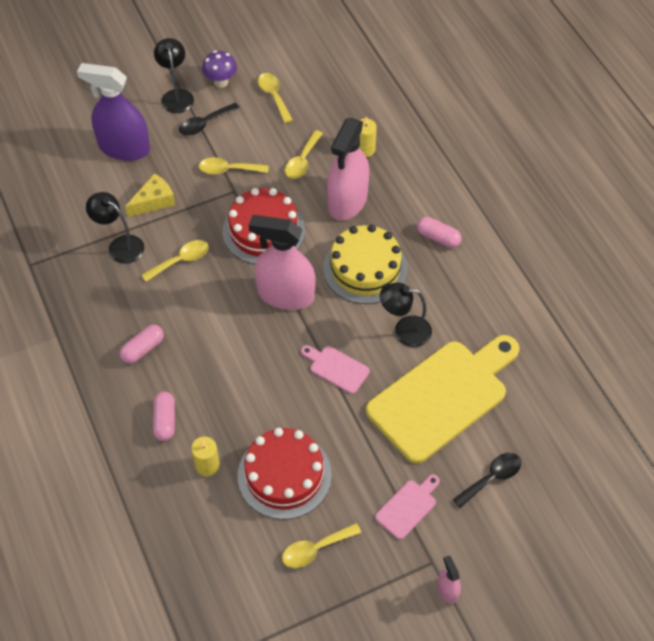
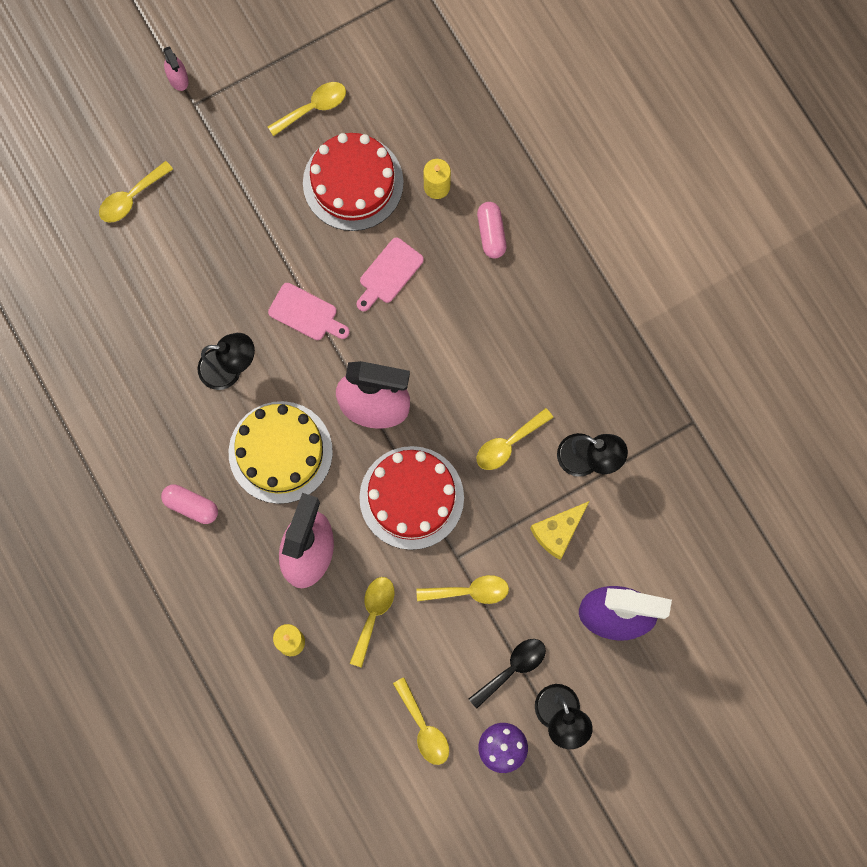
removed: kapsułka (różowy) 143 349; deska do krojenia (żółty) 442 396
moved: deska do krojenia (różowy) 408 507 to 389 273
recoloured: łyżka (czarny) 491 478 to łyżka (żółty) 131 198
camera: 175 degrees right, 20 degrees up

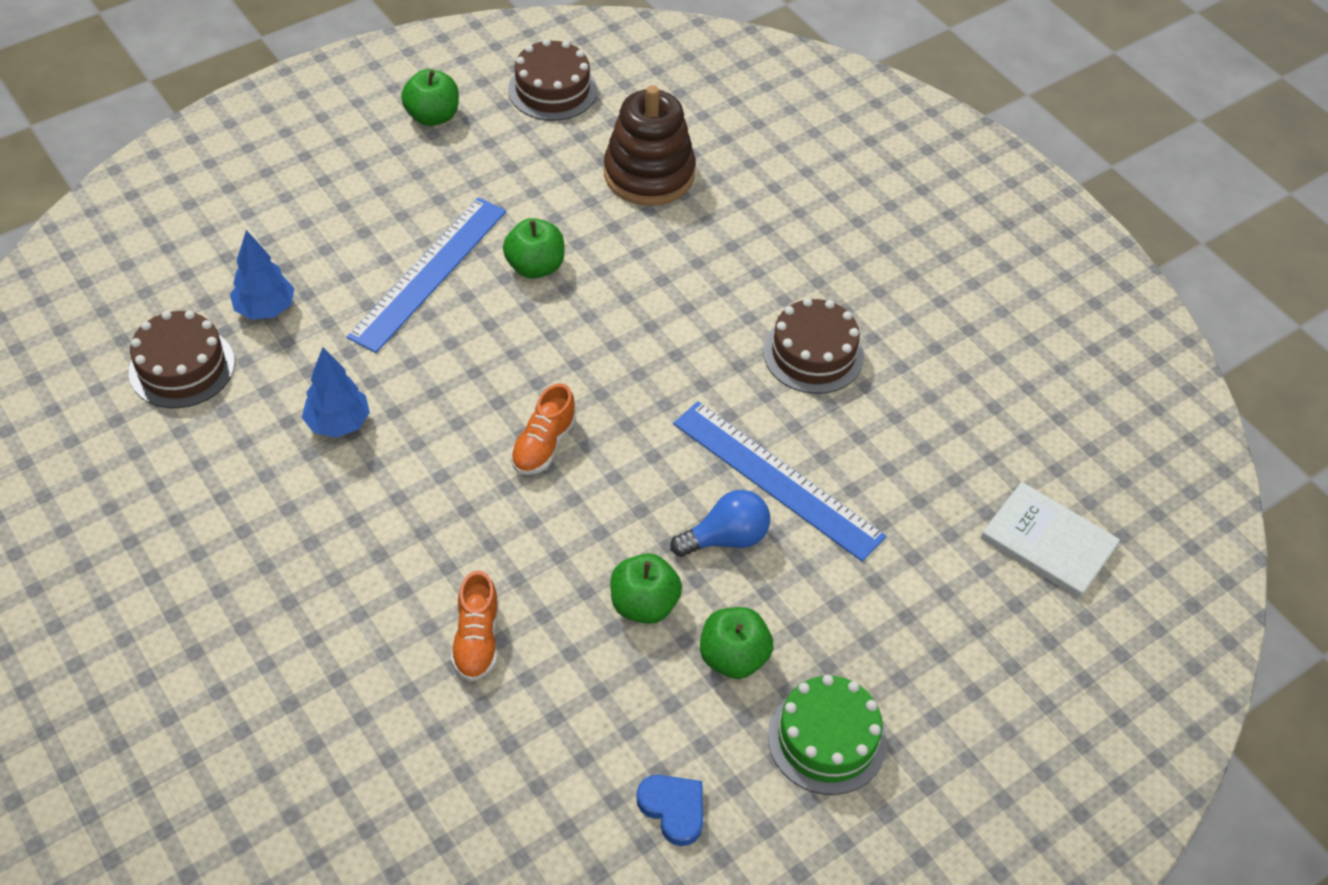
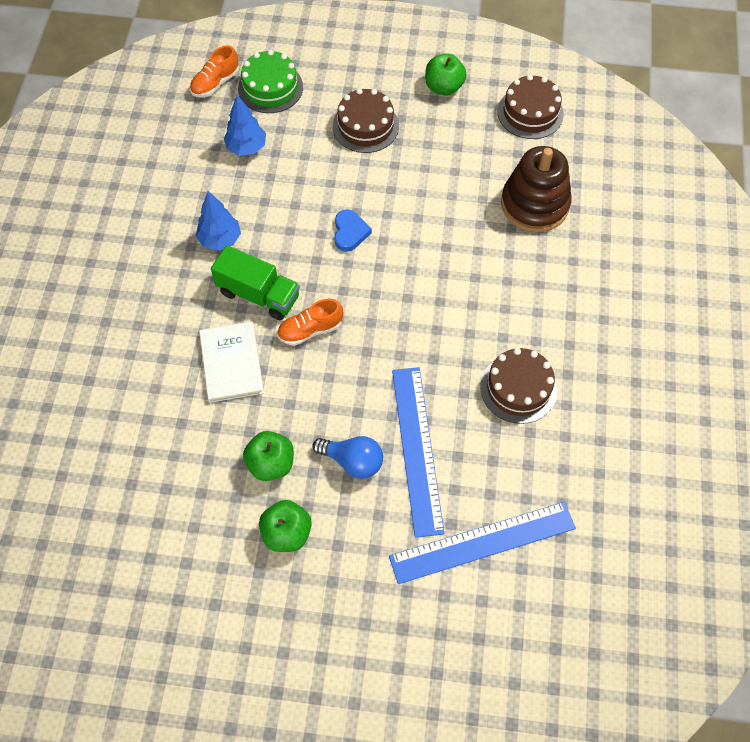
removed: jabłko (zielony) 535 267
added: ciężarówka (zielony) 258 294
moved: but (pomarańczowy) 477 639 to 215 83; książka (biały) 1048 542 to 231 363; tort (zielony) 827 739 to 270 88; tort (brązowy) 182 367 to 365 126; serce (niebieski) 673 809 to 350 232; linijka (niebieski) 429 273 to 482 542
camera: 45 degrees right, 10 degrees up

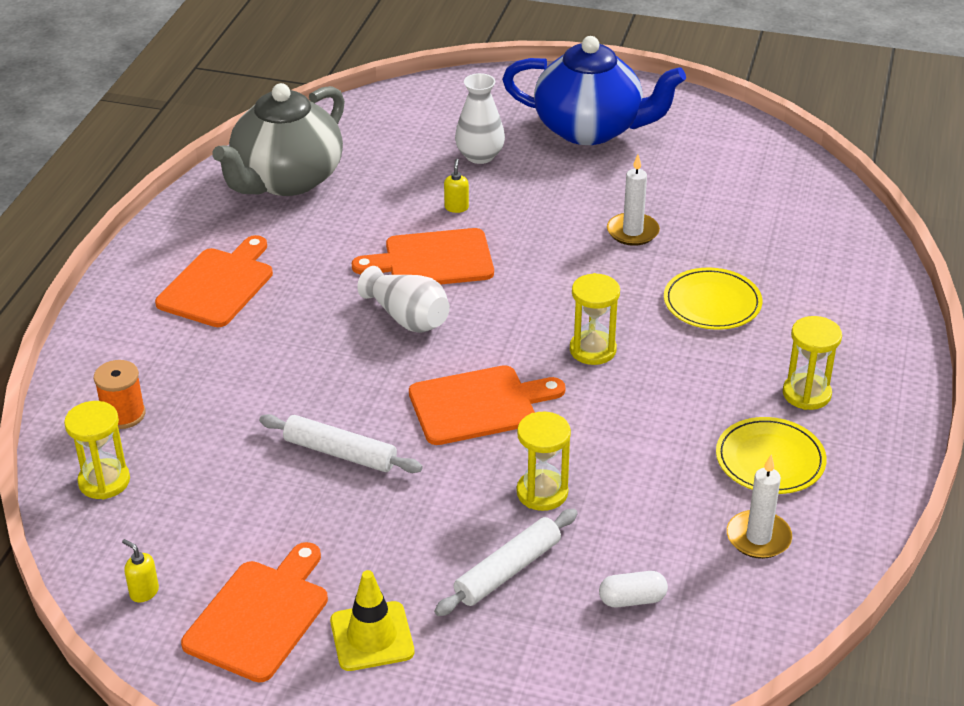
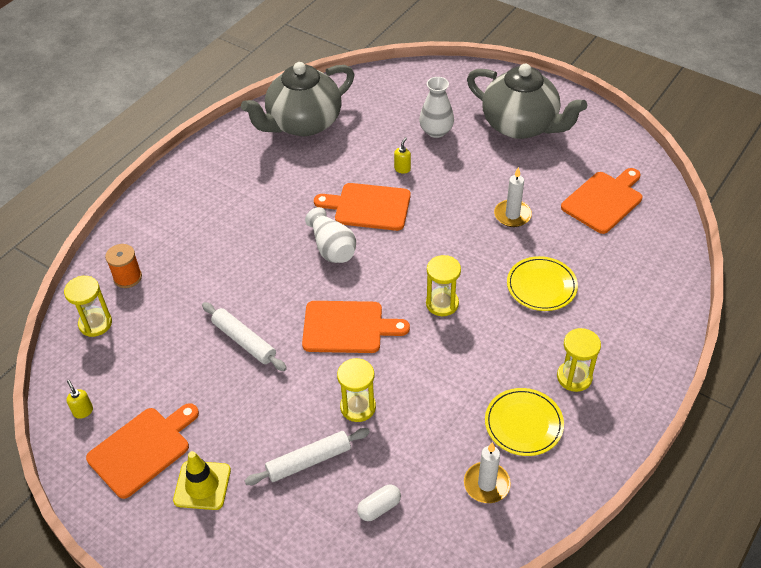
moved: deska do krojenia (pomarańczowy) 218 285 to 604 200
recoloured: imbryk (niebieski) 590 129 to imbryk (szary) 521 125
turned: kapsułka (biały) 632 599 = 379 507 45 degrees counterclockwise
camera: 20 degrees right, 10 degrees up

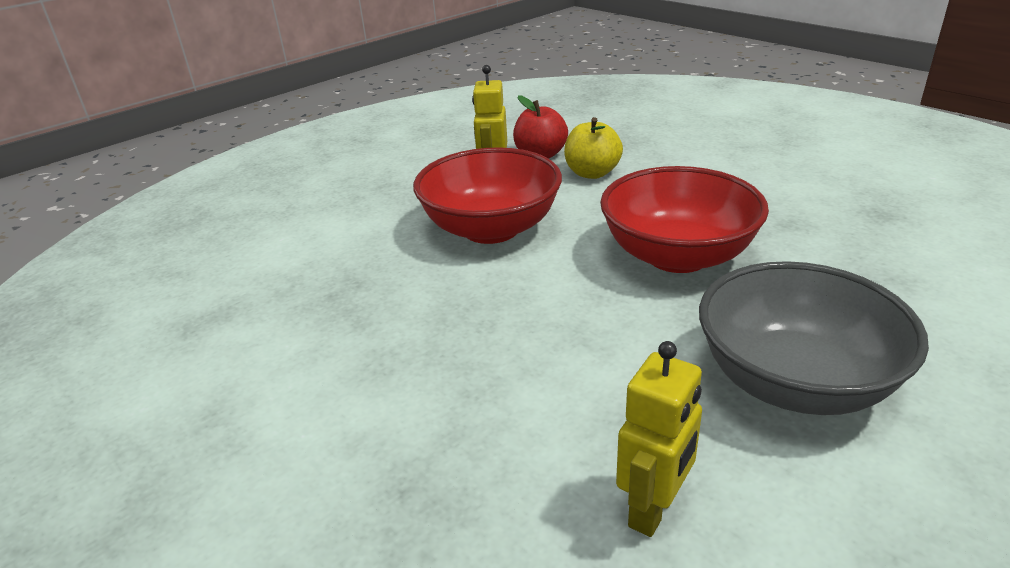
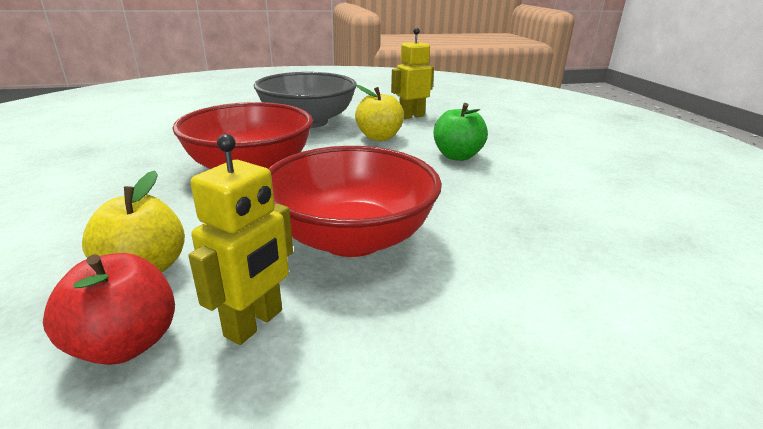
added: jabłko (żółty) 379 137; jabłko (zielony) 457 156
camera: 155 degrees left, 5 degrees down

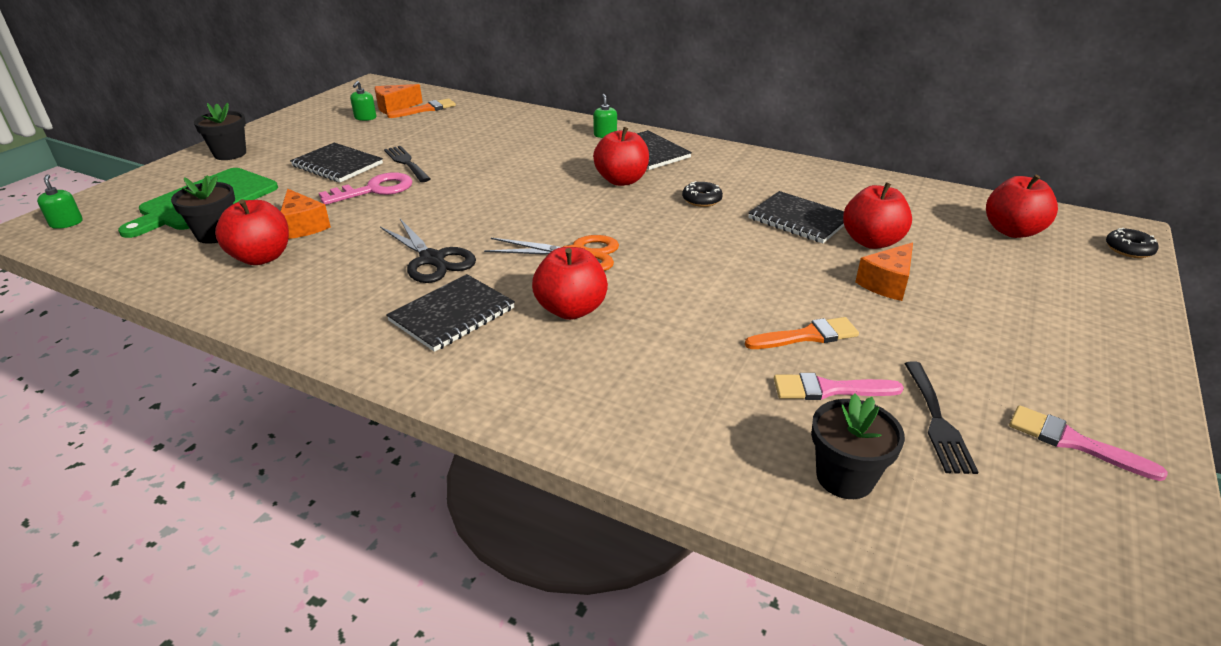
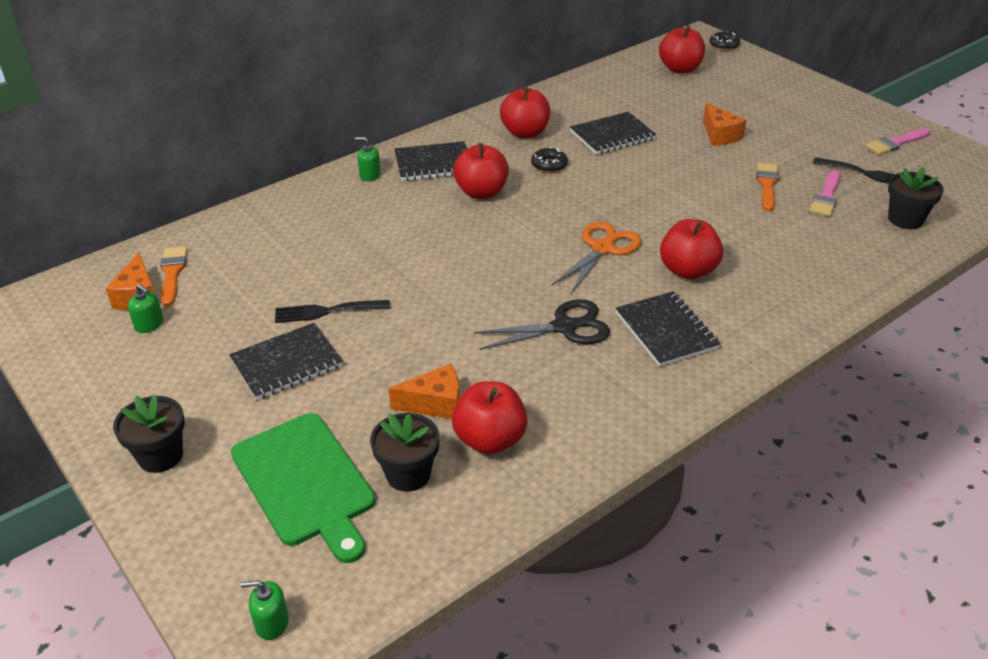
removed: klucz (różowy) 374 190
moved: jabłko (czerwony) 871 242 to 525 133
camera: 65 degrees left, 5 degrees up

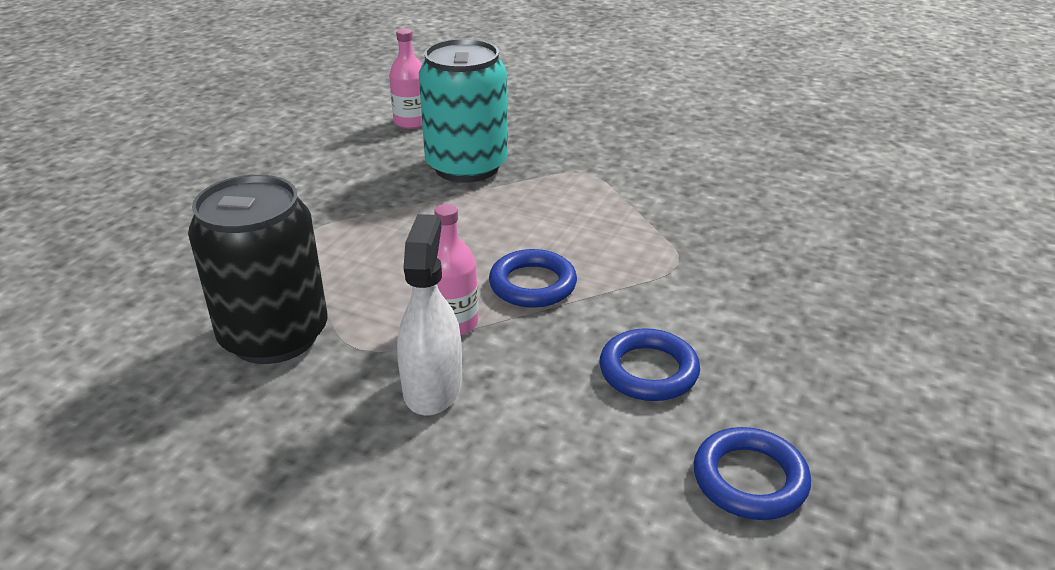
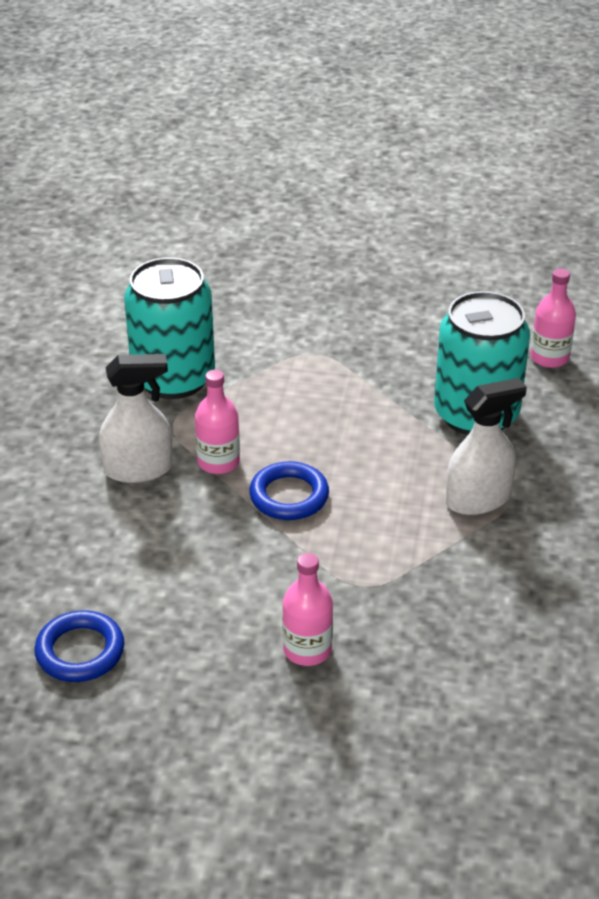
removed: pierścień (niebieski) 648 371
added: butelka (różowy) 307 649; spryskiwacz (biały) 478 499
recoloured: puszka (czarny) 274 336 to puszka (turkusowy) 173 378
camera: 75 degrees right, 5 degrees up

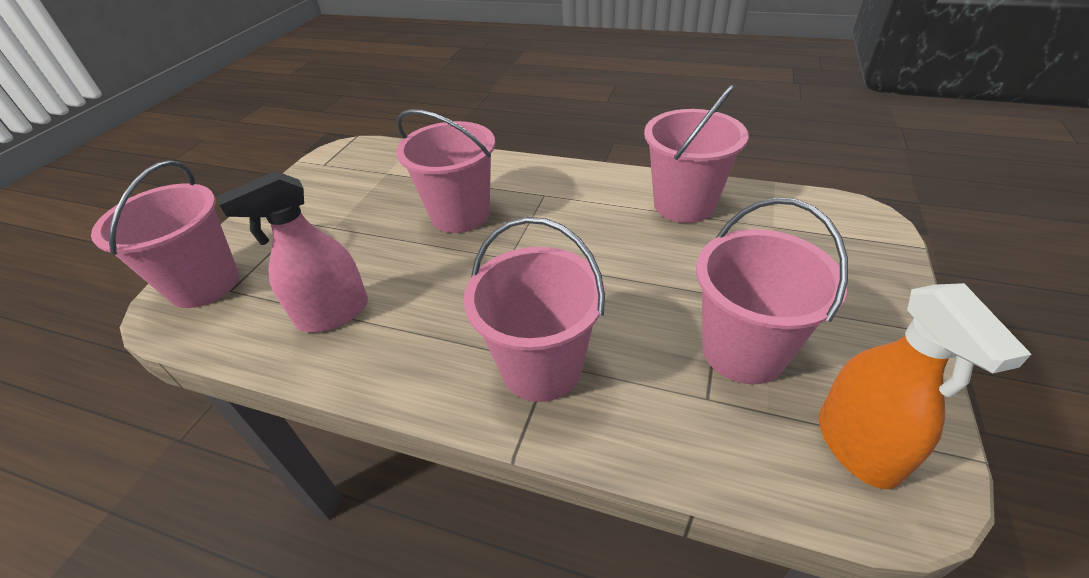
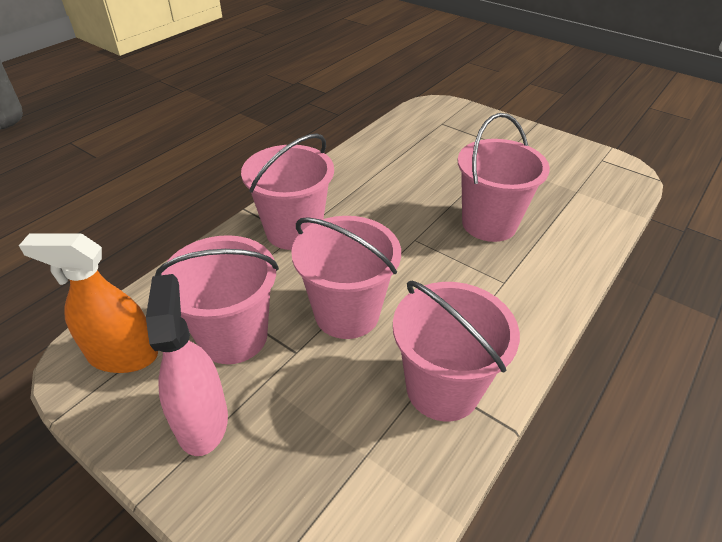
moved: spryskiwacz (różowy) 333 313 to 202 421; wiadro (różowy) 204 284 to 347 313
camera: 105 degrees right, 0 degrees up

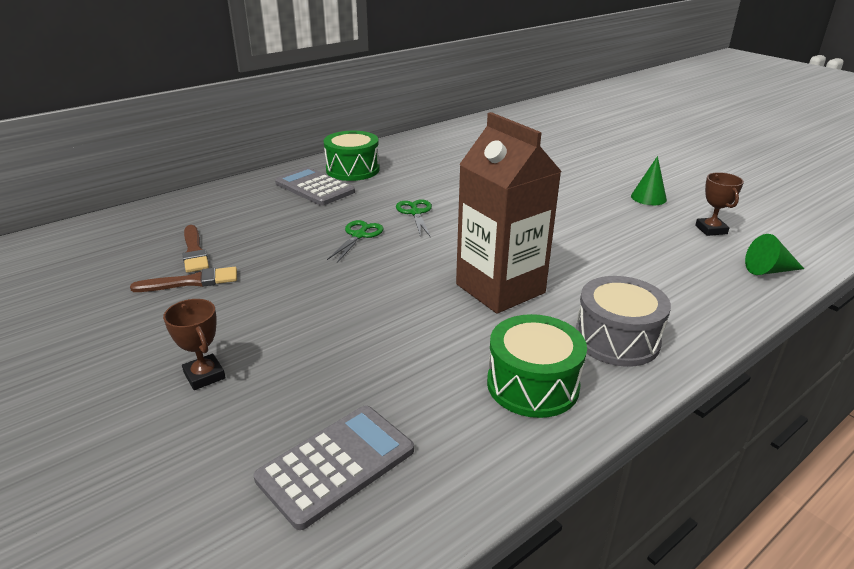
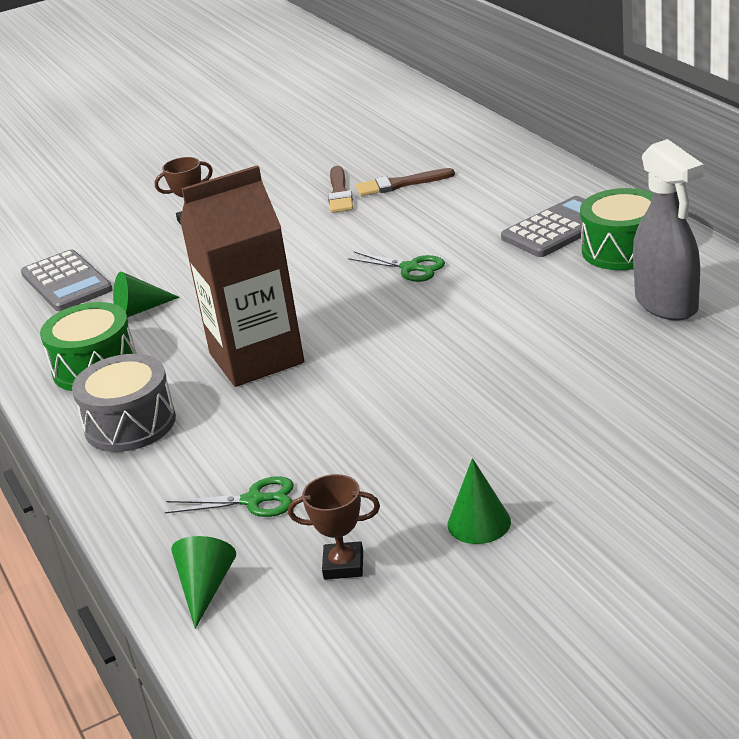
added: stożek (zielony) 139 310; spryskiwacz (szary) 667 305
moved: nożyczki (zielony) 415 213 to 253 500
camera: 105 degrees right, 0 degrees up

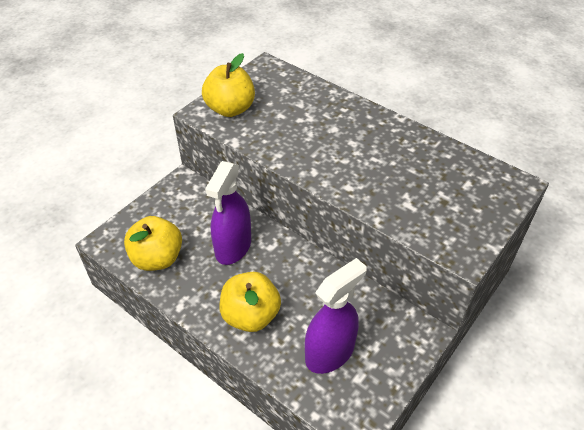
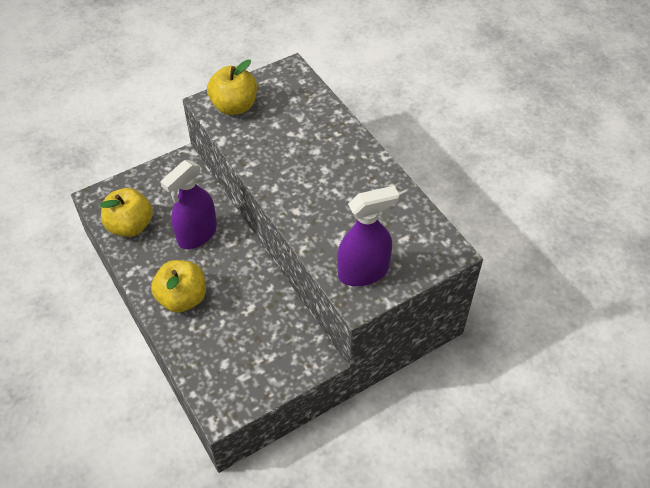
moved: spryskiwacz (fioletowy) 330 353 to 363 272
camera: 20 degrees right, 5 degrees up

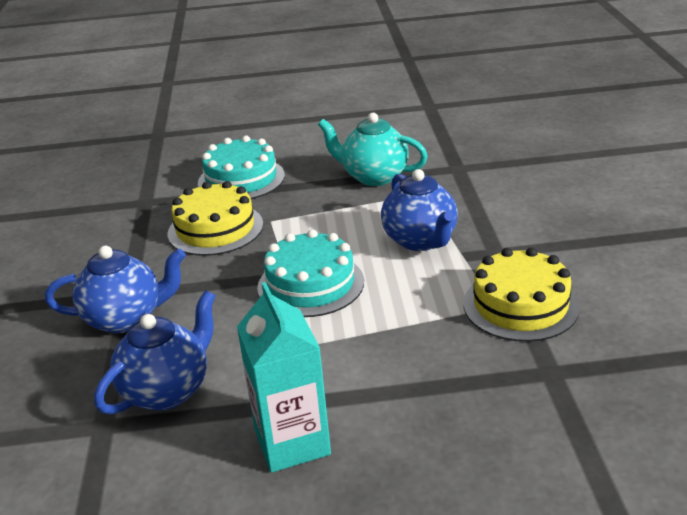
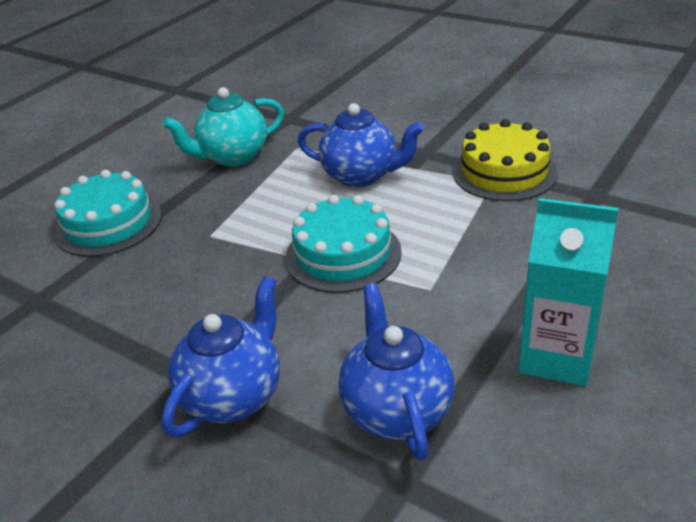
removed: tort (żółty) 215 229
camera: 50 degrees left, 5 degrees up

